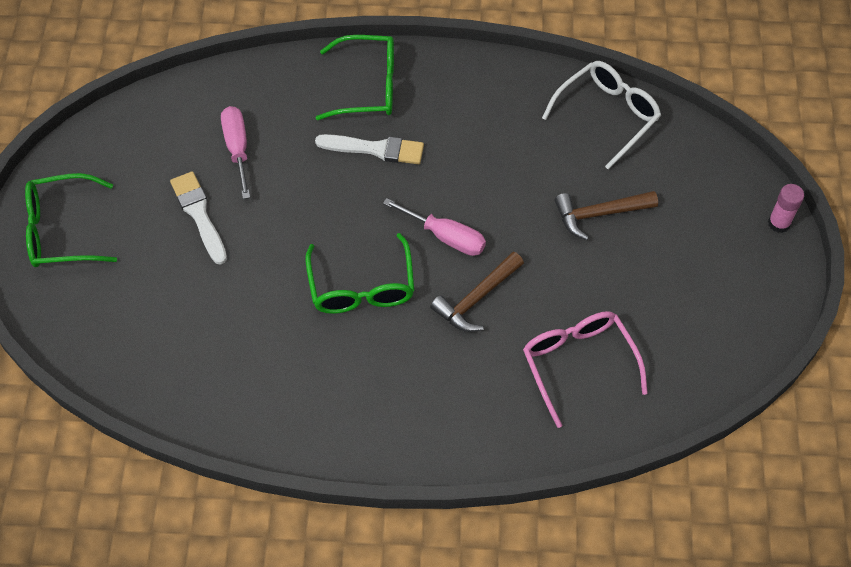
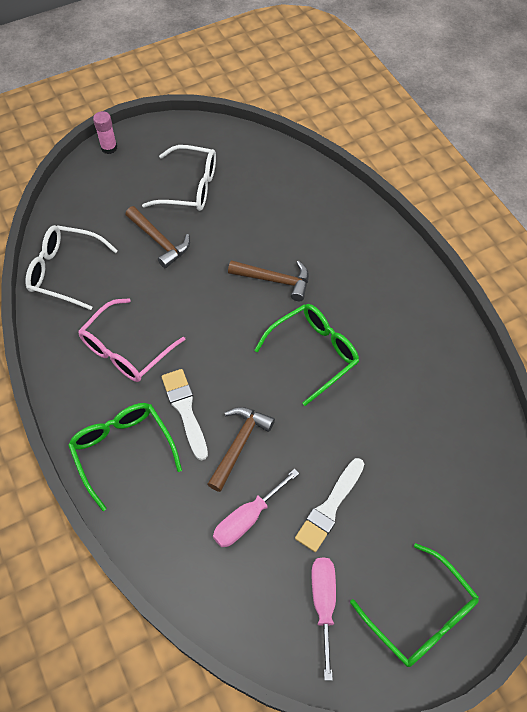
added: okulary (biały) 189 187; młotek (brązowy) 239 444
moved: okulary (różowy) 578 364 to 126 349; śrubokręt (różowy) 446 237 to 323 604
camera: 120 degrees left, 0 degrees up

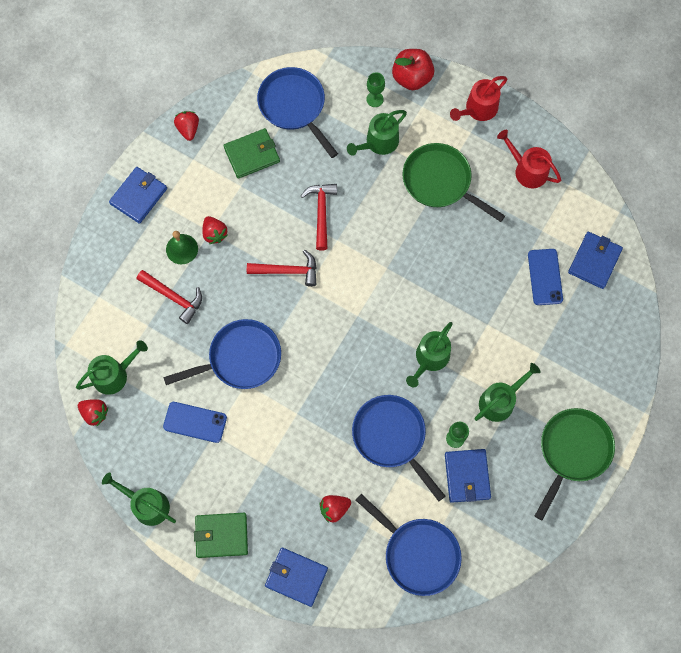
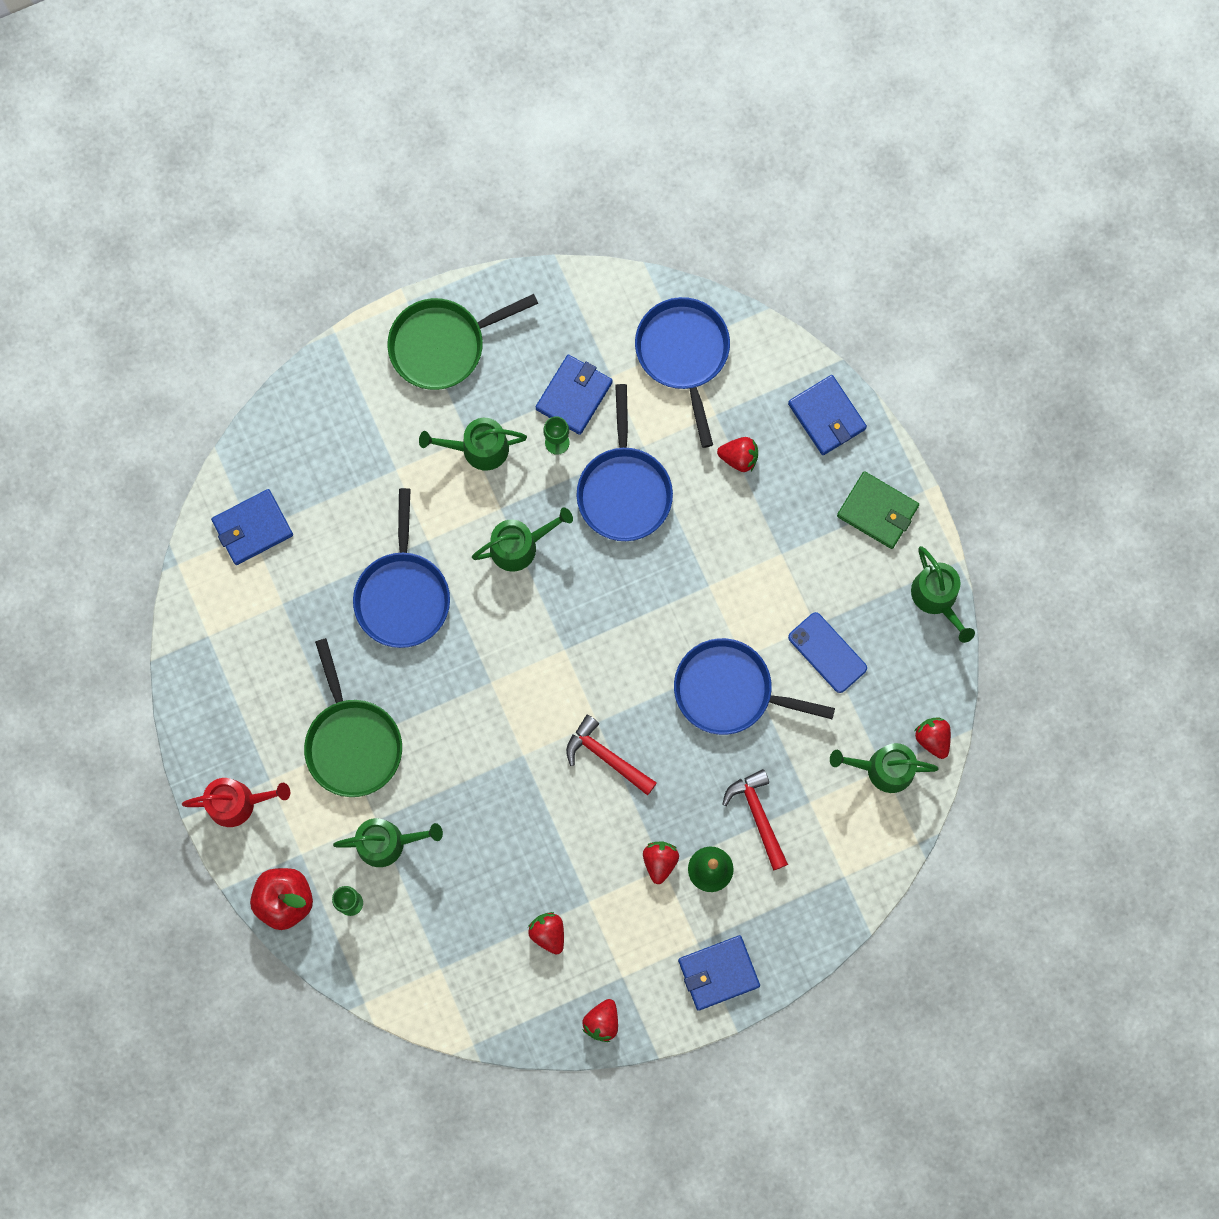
removed: młotek (czerwony) 321 213; konewka (czerwony) 527 170; telefon (niebieski) 545 277
moved: patelnia (niebieski) 294 106 to 403 594
replaced: portfel (zielony) 252 154 to truskawka (czerwony) 548 933
camera: 145 degrees left, 5 degrees up

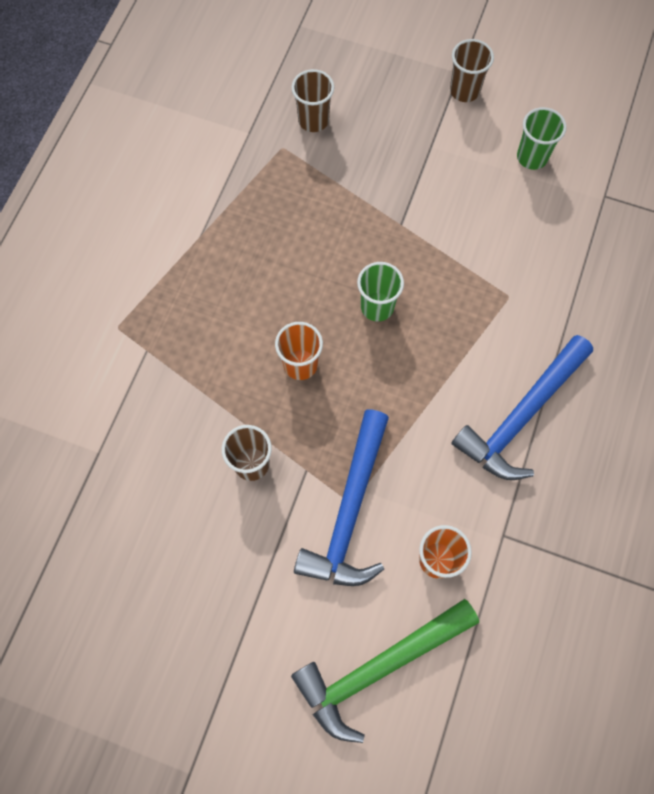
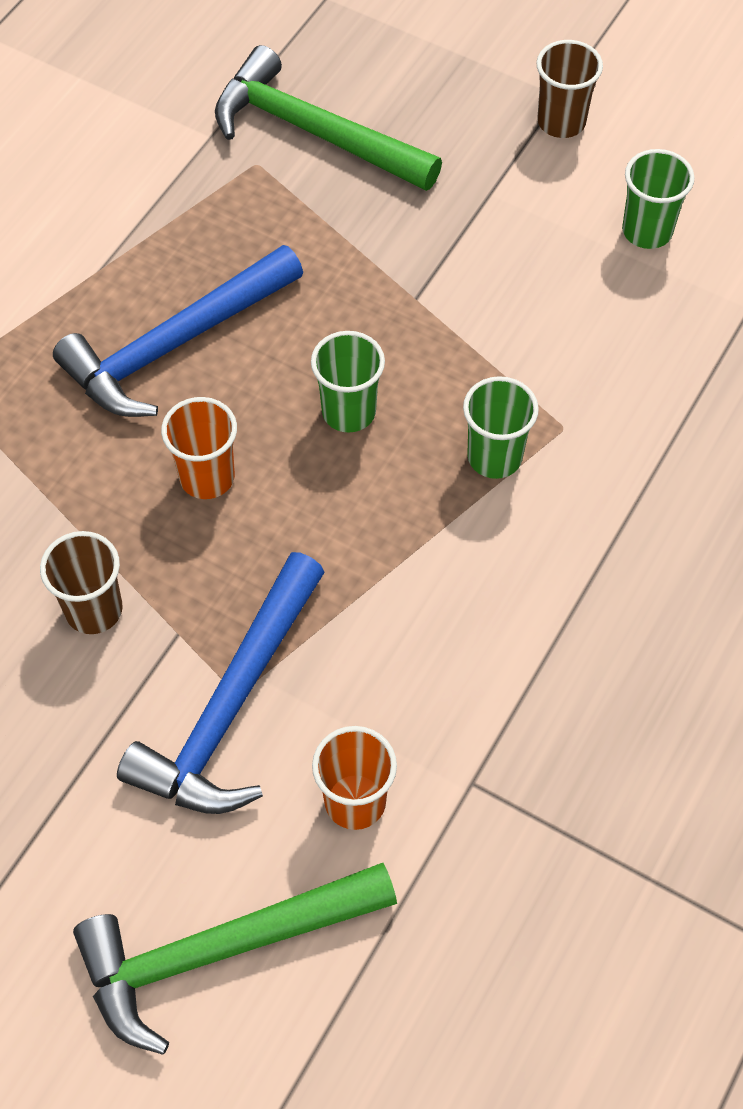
added: szklanka (zielony) 494 457
moved: młotek (niebieski) 521 416 to 175 344
replaced: szklanka (brązowy) 313 120 to młotek (zielony) 314 132
camera: 10 degrees right, 10 degrees down

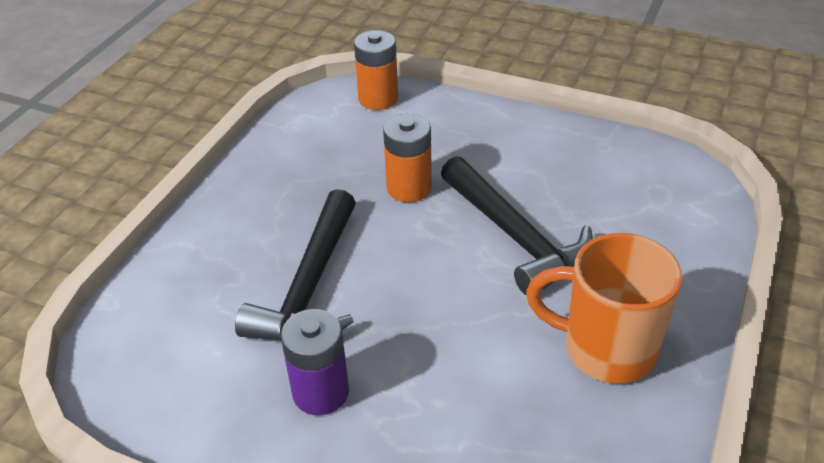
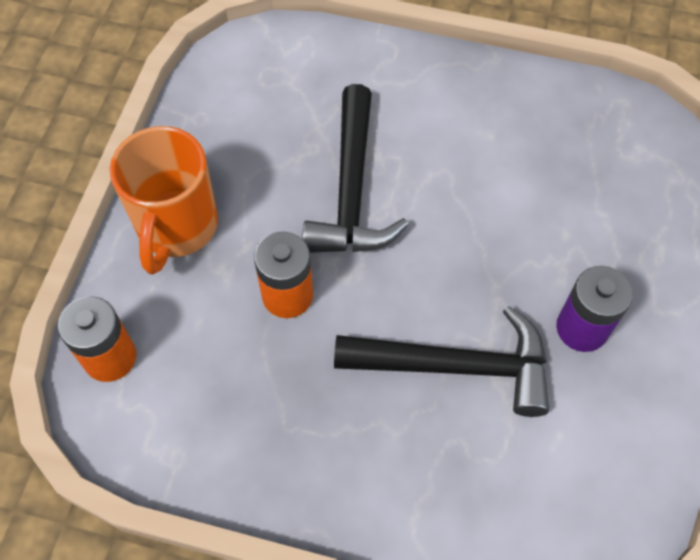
moved: kubek (pomarańczowy) 606 349 to 176 227
turned: młotek (czarny) 515 236 = 352 189 135 degrees clockwise
camera: 100 degrees left, 20 degrees up

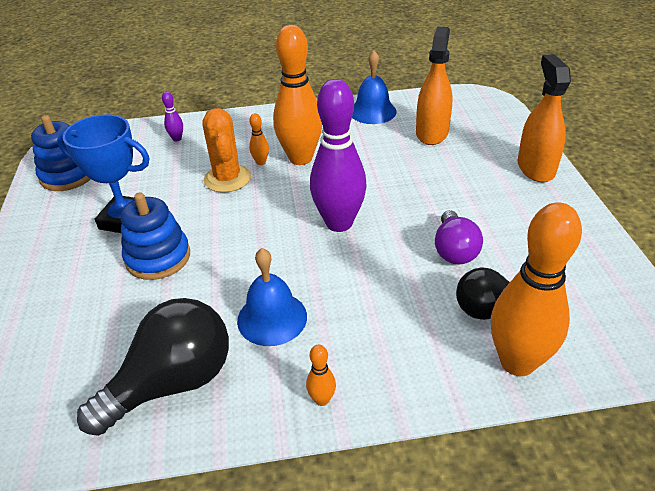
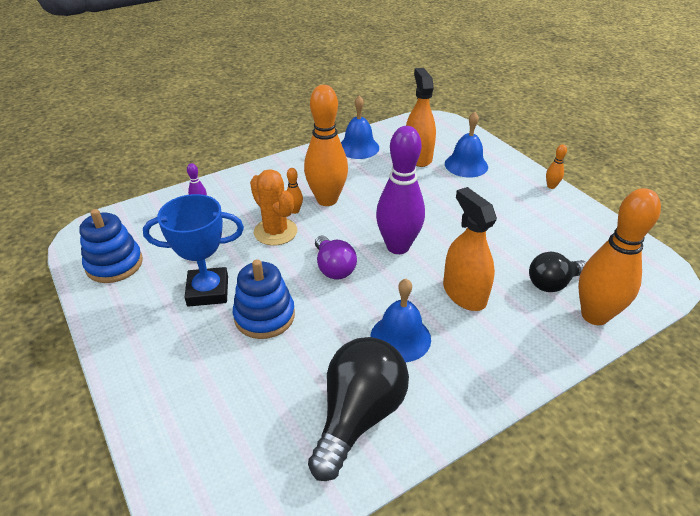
added: dzwonek (niebieski) 466 165
moved: żarówka (fioletowy) 454 250 to 333 268; spryskiwacz (pomarańczowy) 535 168 to 464 293; kręgiel (pomarańczowy) 322 399 to 551 186
camera: 25 degrees left, 0 degrees up

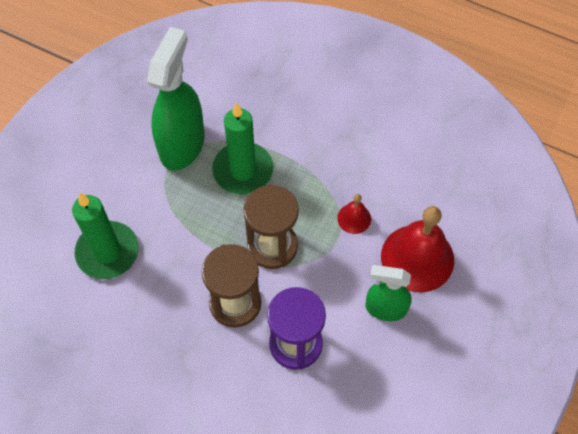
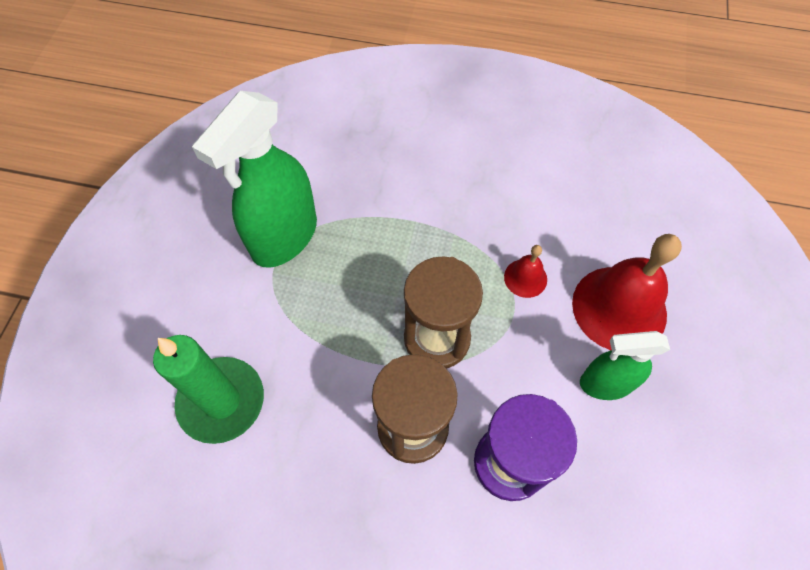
removed: świeca (zielony) 243 170
turned: spryskiwacz (zielony) 182 144 = 284 237 150 degrees counterclockwise
camera: 15 degrees left, 0 degrees up

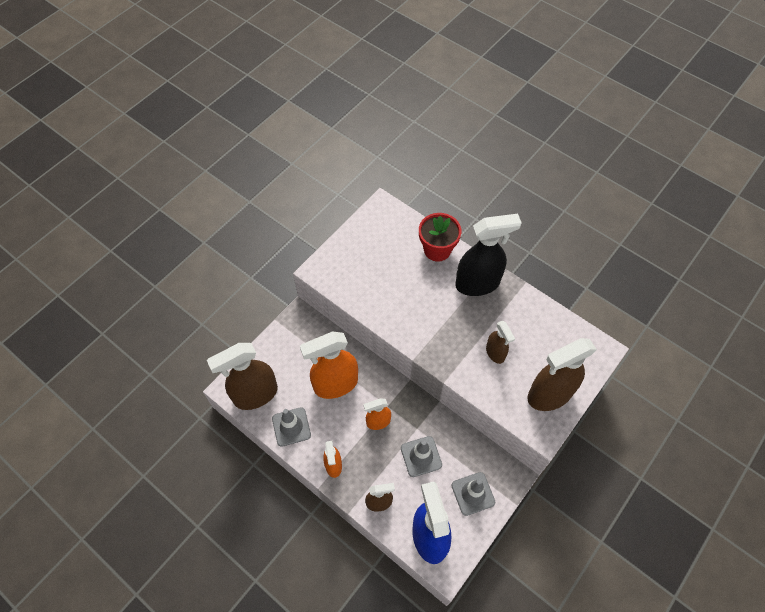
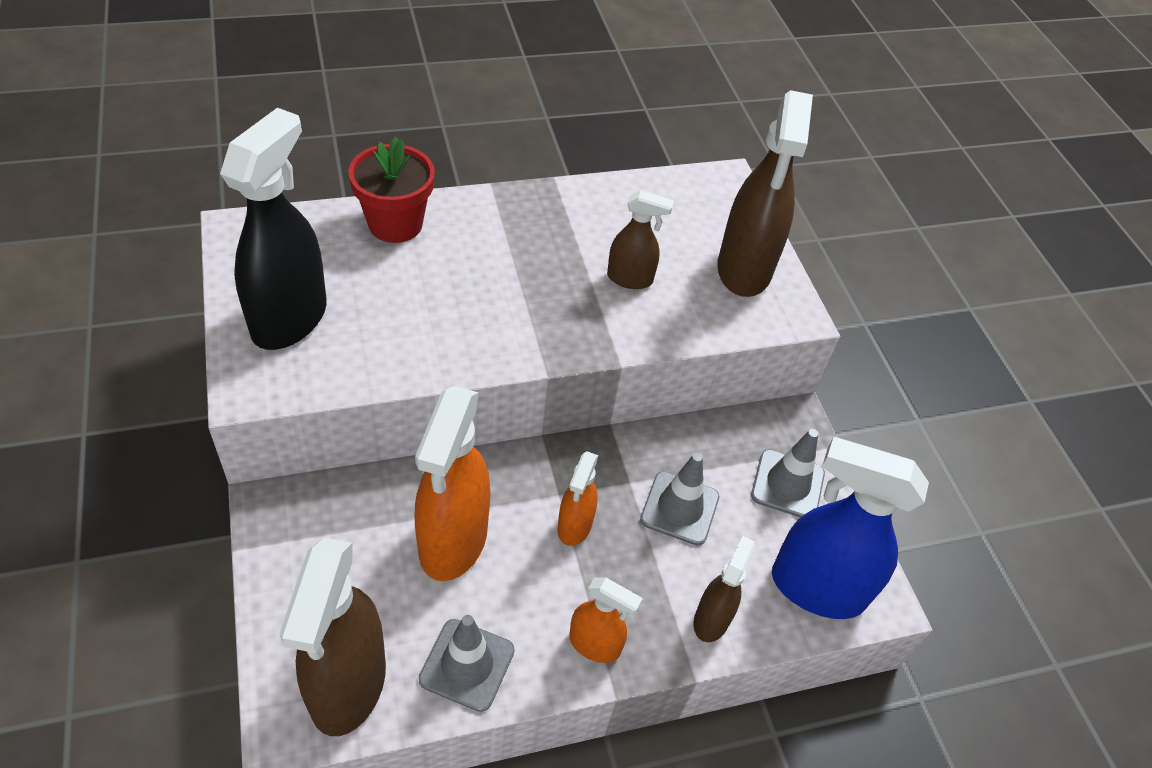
moved: spryskiwacz (czarny) 478 284 to 290 318
camera: 60 degrees left, 10 degrees down

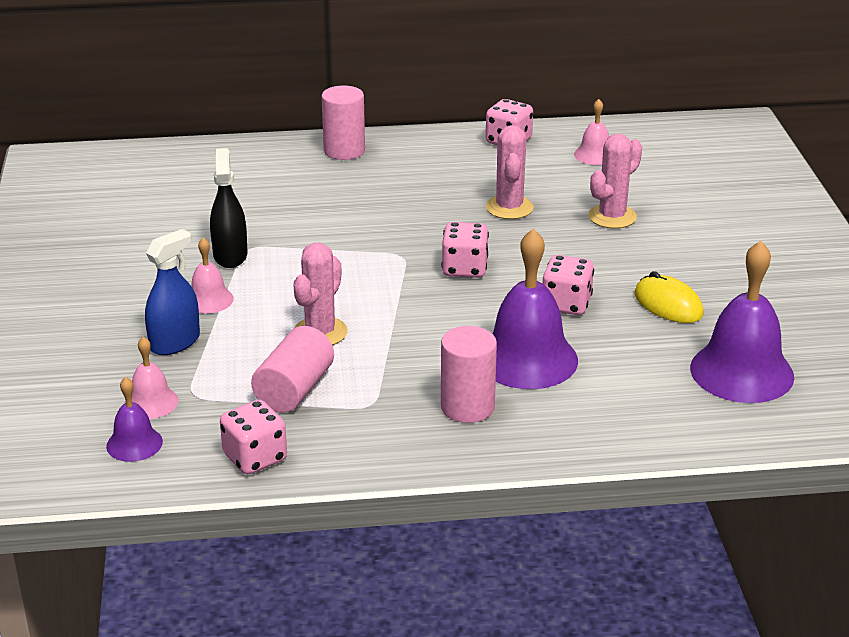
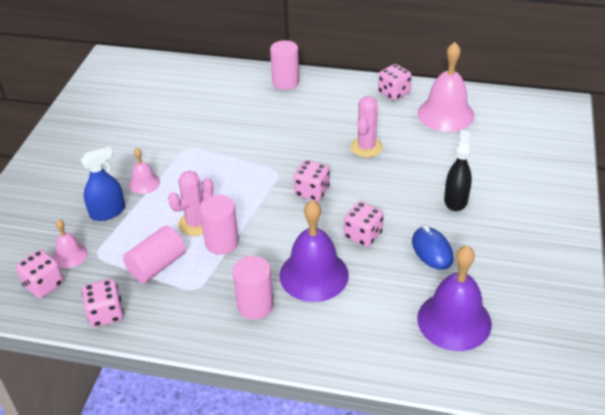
removed: kaktus (różowy) 612 217
added: walec (różowy) 222 242
moved: spryskiwacz (czarny) 230 255 to 455 200
replaced: dzwonek (fioletowy) 134 444 to kostka do gry (różowy) 44 285
recoloured: myszka (żółty) 668 304 to myszka (niebieski) 432 250
resized: dzwonek (różowy) 594 155 = 445 114 x1.97
camera: 20 degrees right, 10 degrees up

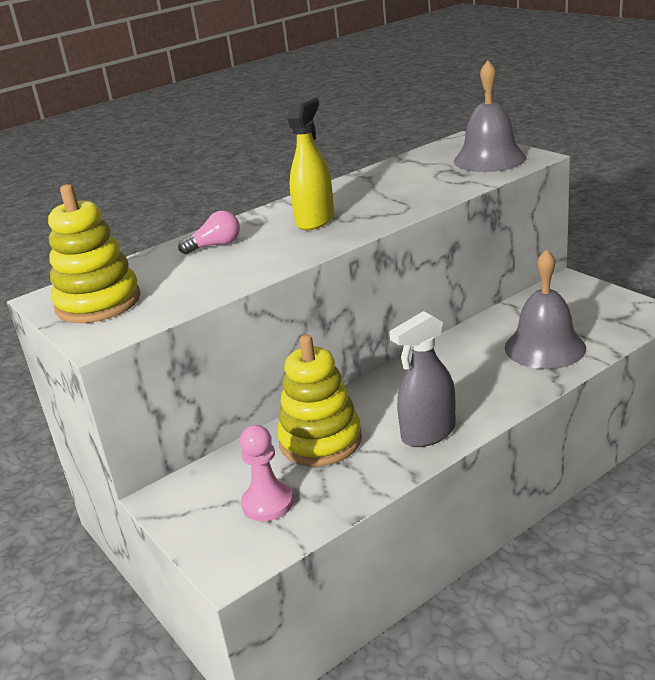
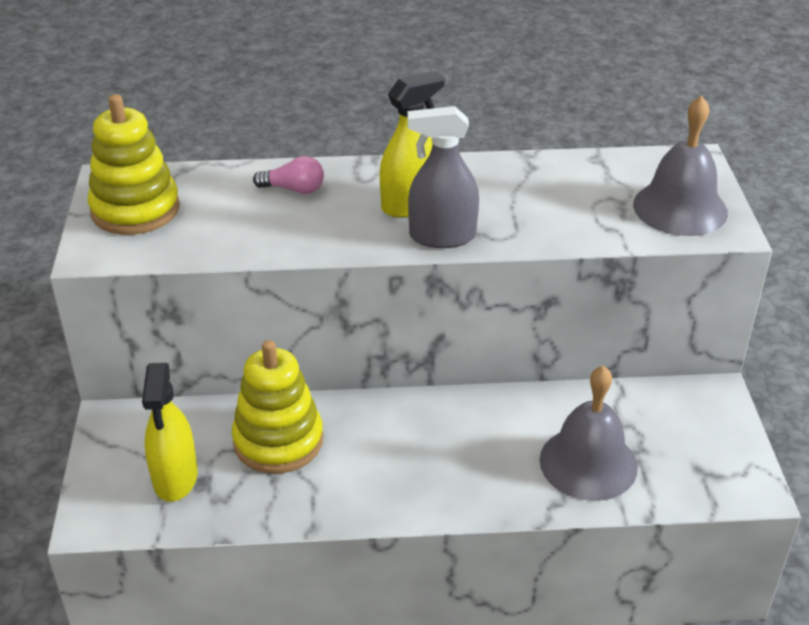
moved: spryskiwacz (szary) 428 433 to 442 236
replaced: pionek (różowy) 267 503 to spryskiwacz (żółty) 175 478
camera: 30 degrees right, 10 degrees up

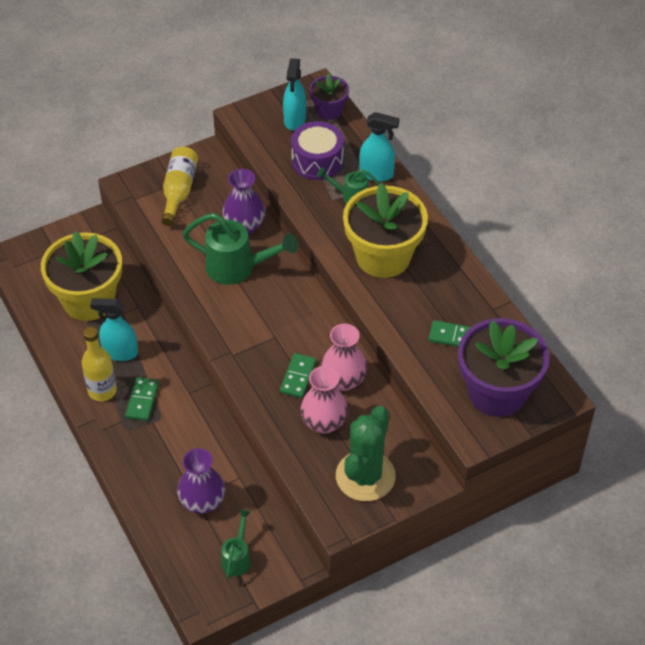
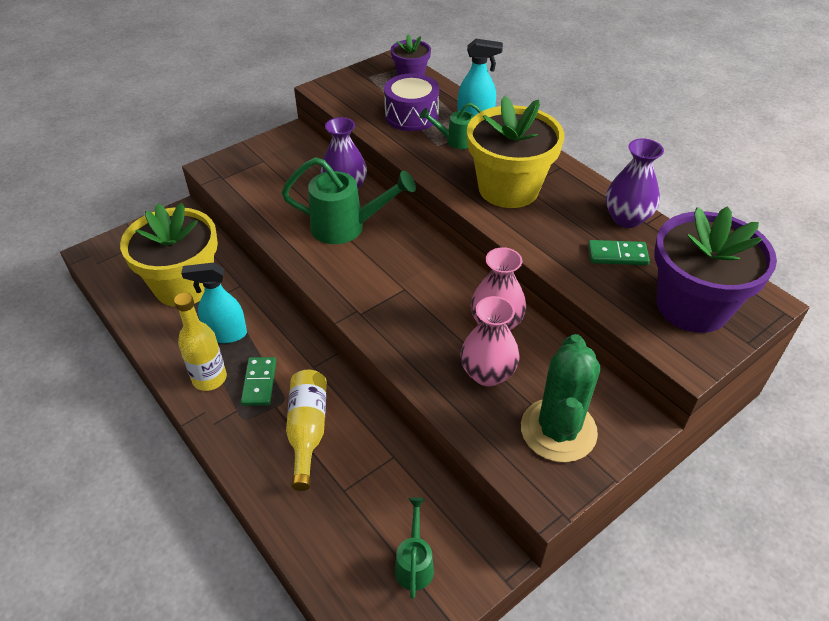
removed: kostka domina (zielony) 298 377; spryskiwacz (turkusowy) 294 120
moved: butelka (żółty) 179 191 to 307 431; wazon (fioletowy) 202 502 to 626 218
camera: 10 degrees left, 5 degrees down

